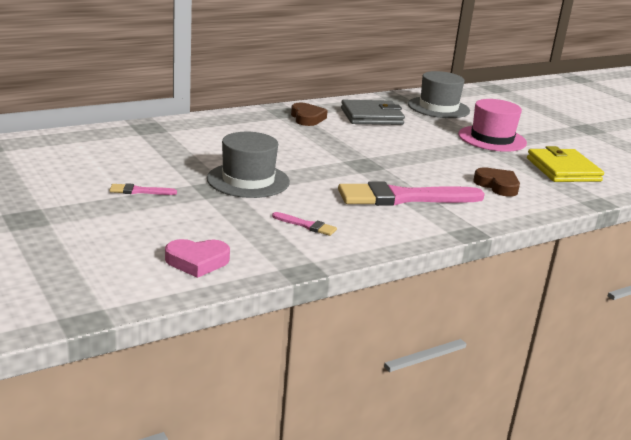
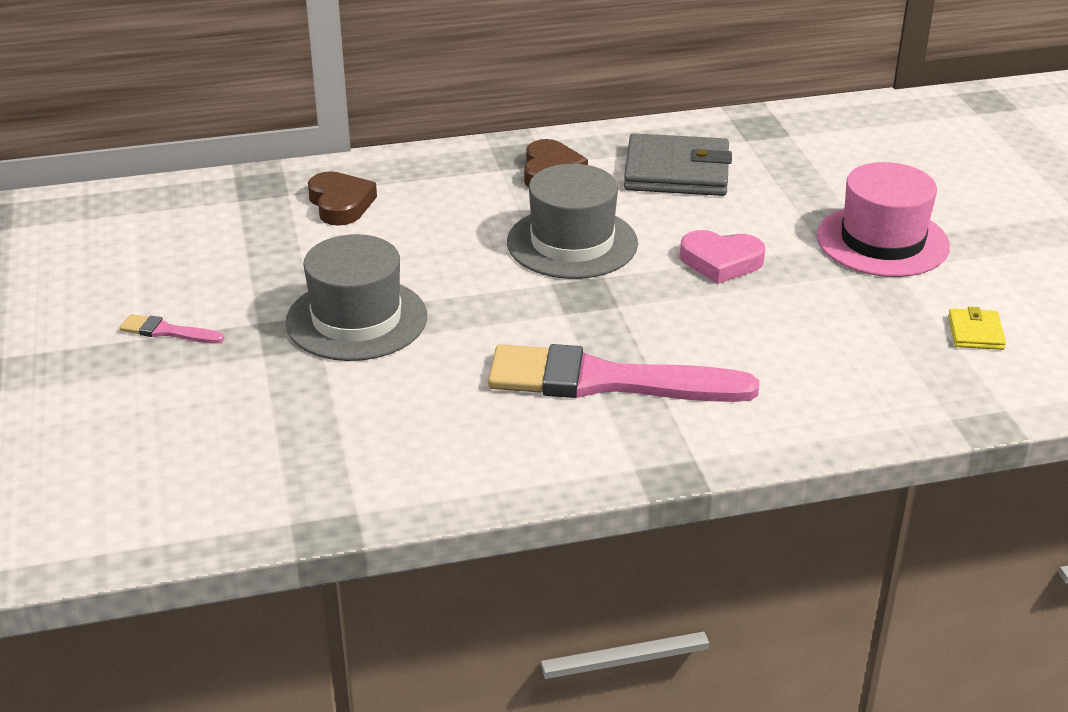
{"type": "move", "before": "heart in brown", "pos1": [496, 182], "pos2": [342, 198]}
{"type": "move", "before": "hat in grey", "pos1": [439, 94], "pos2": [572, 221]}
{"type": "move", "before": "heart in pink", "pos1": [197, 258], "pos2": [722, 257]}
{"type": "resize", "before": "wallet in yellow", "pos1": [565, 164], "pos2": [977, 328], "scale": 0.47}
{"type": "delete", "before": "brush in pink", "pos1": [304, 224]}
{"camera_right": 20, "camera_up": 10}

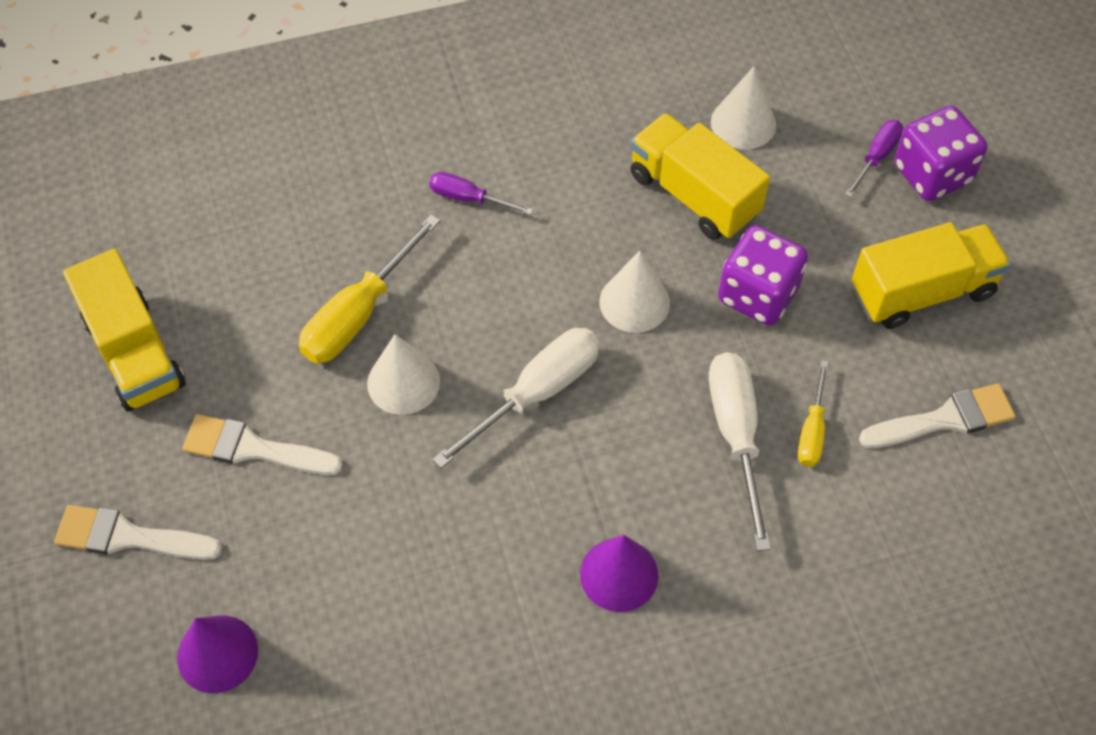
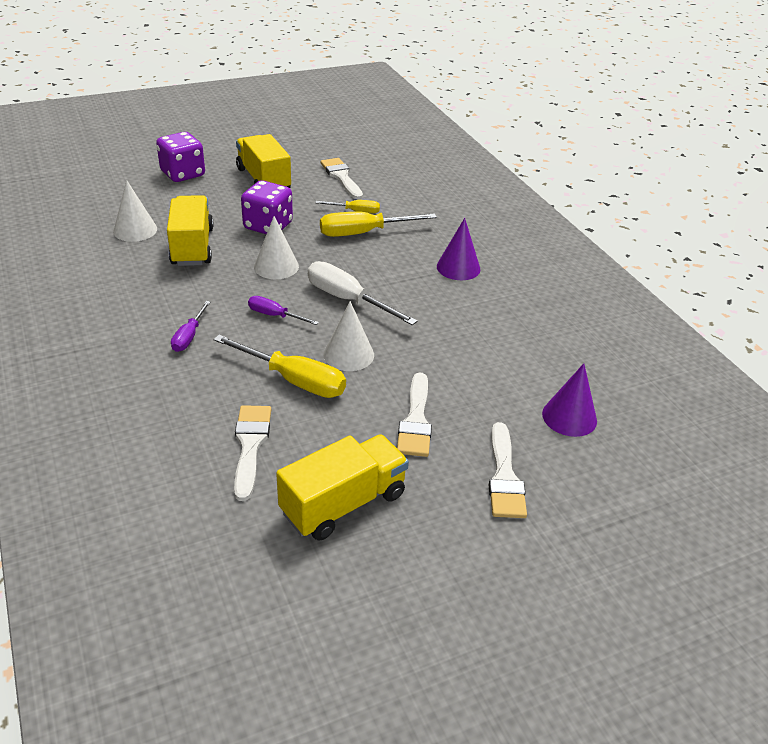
{"type": "rotate", "before": "truck in yellow", "pos1": [700, 176], "pos2": [190, 230], "turn": 135}
{"type": "insert", "after": "brush in white", "pos2": [252, 453]}
{"type": "move", "before": "screwdriver in purple", "pos1": [874, 159], "pos2": [283, 310]}
{"type": "recolor", "before": "screwdriver in white", "after": "screwdriver in yellow", "pos1": [740, 451], "pos2": [378, 224]}
{"camera_right": -100, "camera_up": -20}

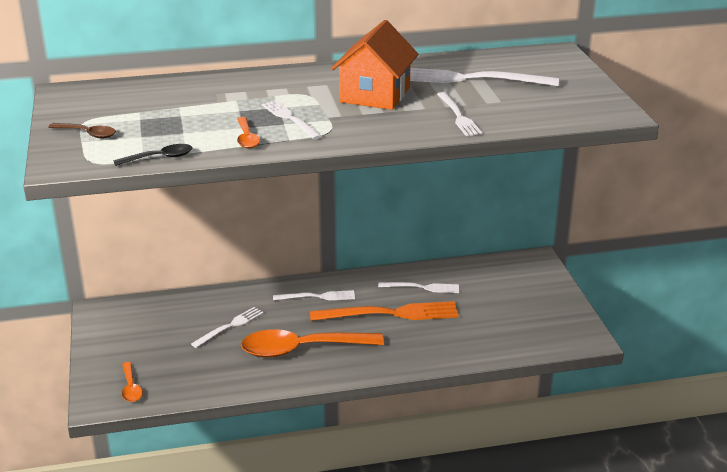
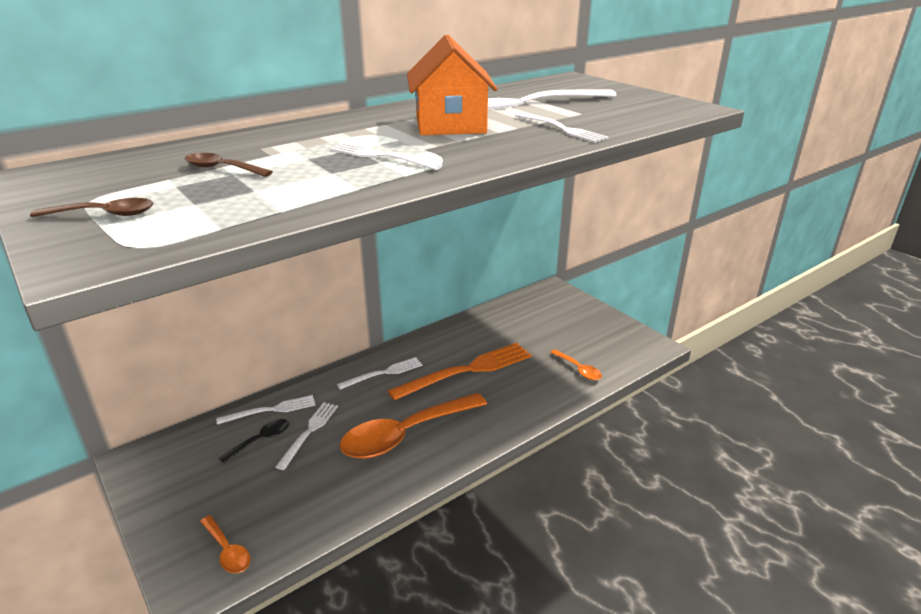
{"type": "insert", "after": "spoon in brown", "pos2": [229, 165]}
{"type": "move", "before": "fork in white", "pos1": [418, 287], "pos2": [265, 410]}
{"type": "move", "before": "spoon in black", "pos1": [153, 155], "pos2": [254, 441]}
{"type": "move", "before": "spoon in orange", "pos1": [248, 133], "pos2": [576, 364]}
{"camera_right": -25, "camera_up": 0}

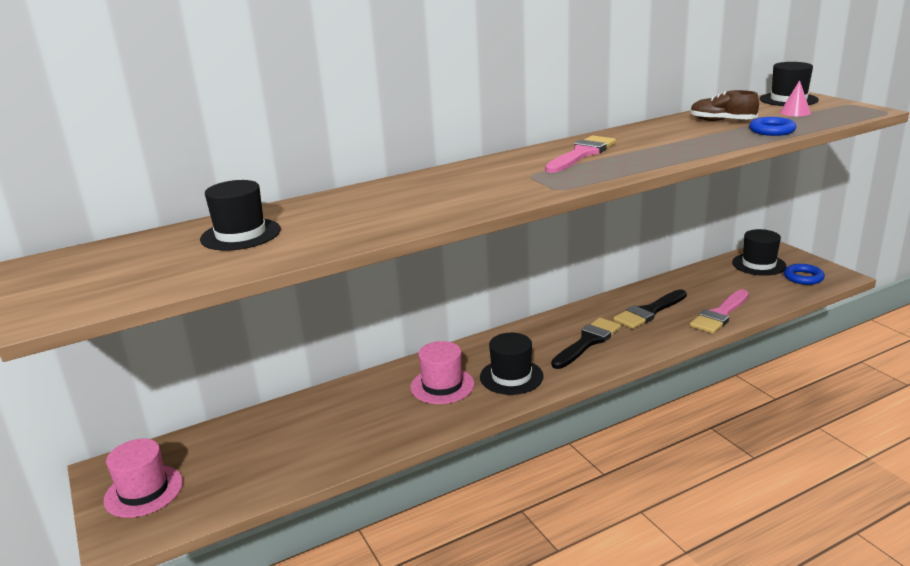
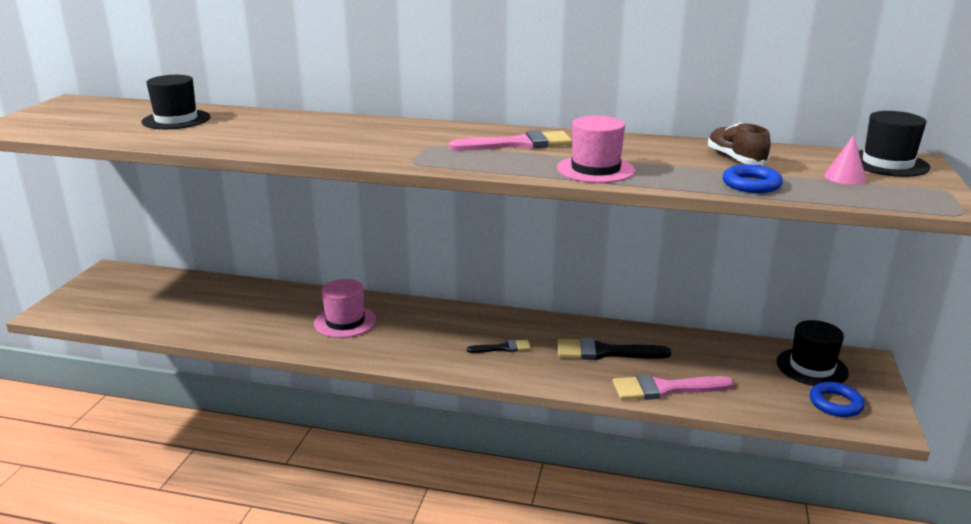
{"type": "resize", "before": "brush in black", "pos1": [586, 343], "pos2": [499, 346], "scale": 0.57}
{"type": "move", "before": "hat in pink", "pos1": [143, 478], "pos2": [596, 149]}
{"type": "delete", "before": "hat in black", "pos1": [512, 364]}
{"camera_right": 40, "camera_up": 0}

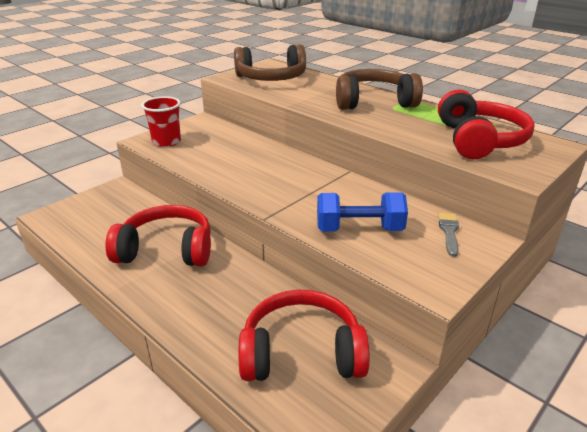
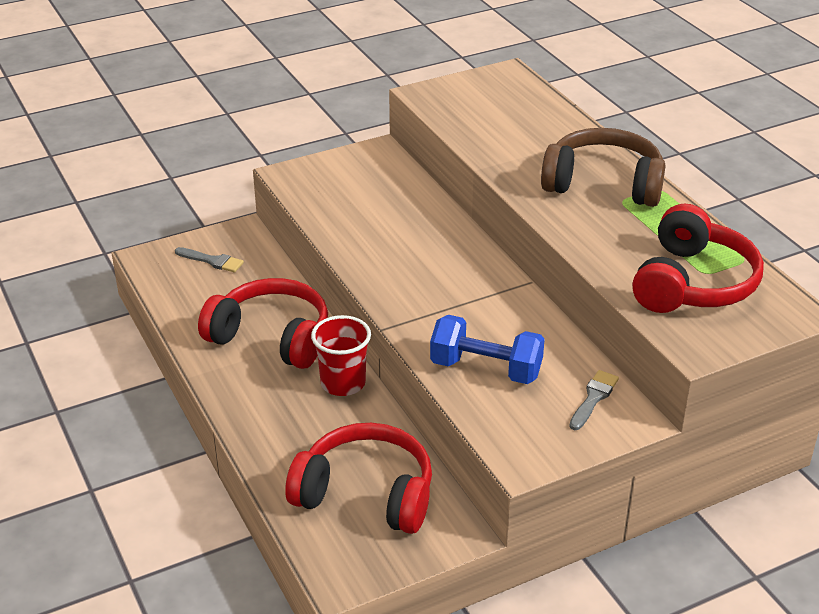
{"type": "insert", "after": "brush in grey", "pos2": [209, 259]}
{"type": "move", "before": "cup in red", "pos1": [161, 121], "pos2": [341, 355]}
{"type": "delete", "before": "headphones in brown", "pos1": [270, 62]}
{"camera_right": 20, "camera_up": 5}

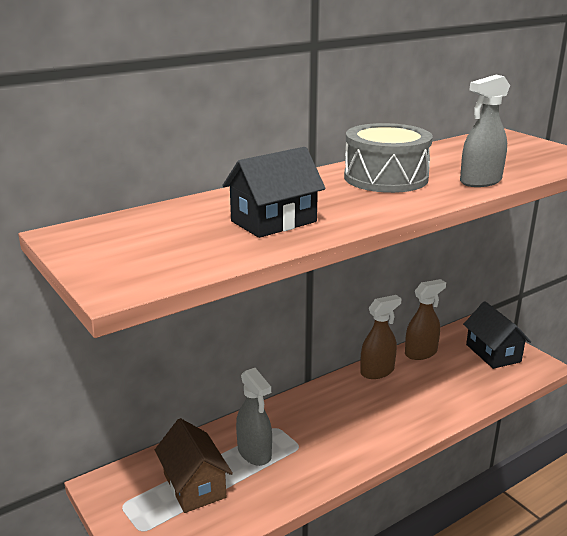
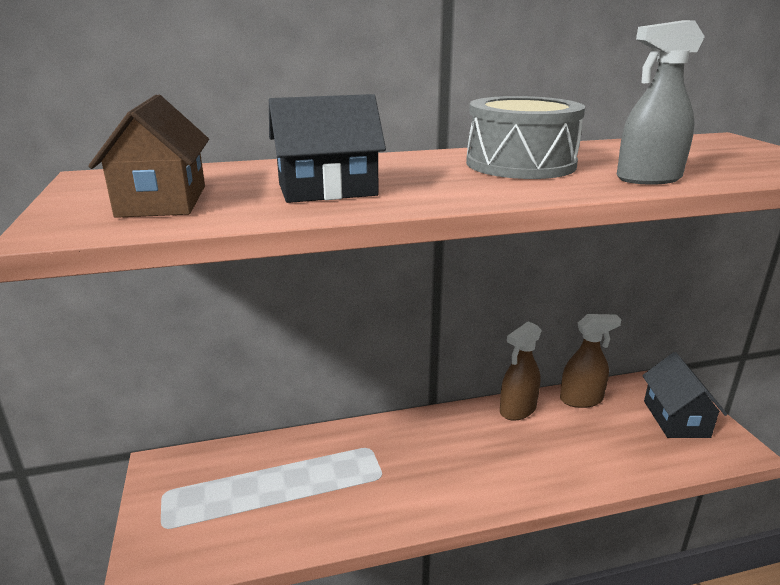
{"type": "move", "before": "house in brown", "pos1": [194, 465], "pos2": [148, 156]}
{"type": "rotate", "before": "spray bottle in brown", "pos1": [381, 337], "pos2": [521, 370], "turn": 150}
{"type": "delete", "before": "spray bottle in grey", "pos1": [254, 417]}
{"camera_right": 20, "camera_up": 0}

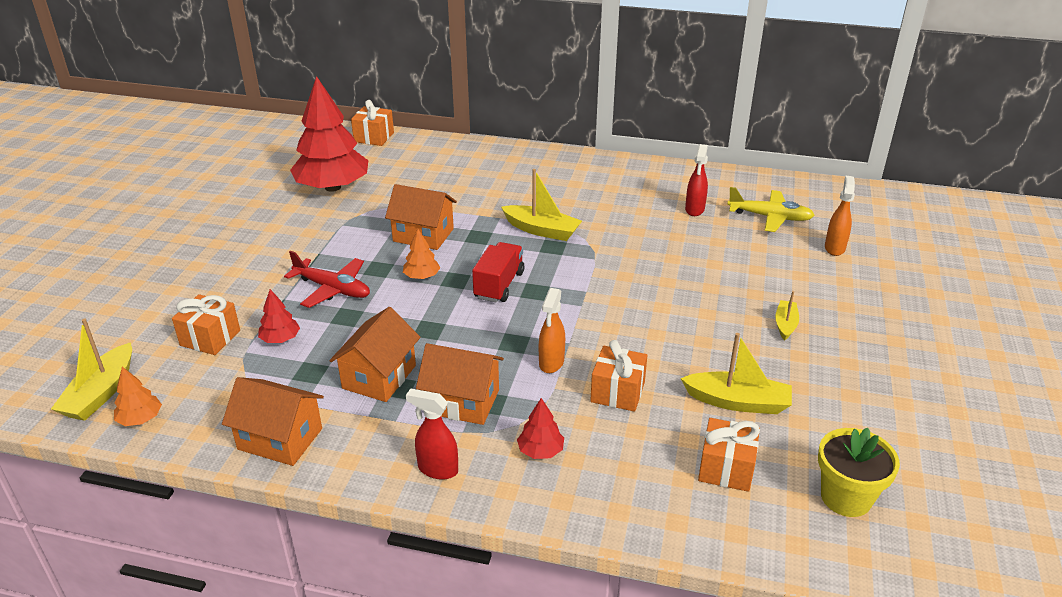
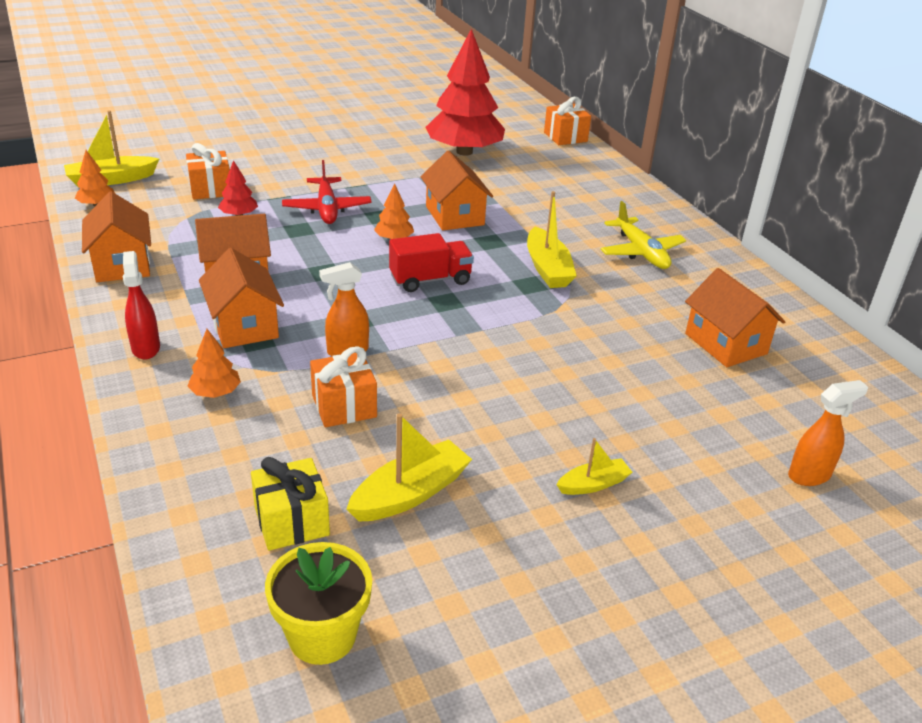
{"type": "recolor", "before": "tree in red", "after": "tree in orange", "pos1": [540, 428], "pos2": [214, 363]}
{"type": "recolor", "before": "gift in orange", "after": "gift in yellow", "pos1": [729, 455], "pos2": [290, 504]}
{"type": "rotate", "before": "boat in yellow", "pos1": [736, 373], "pos2": [409, 467], "turn": -105}
{"type": "move", "before": "plane in yellow", "pos1": [771, 209], "pos2": [643, 235]}
{"type": "replace", "before": "spray bottle in red", "after": "house in orange", "pos1": [696, 180], "pos2": [735, 317]}
{"camera_right": 50, "camera_up": 0}

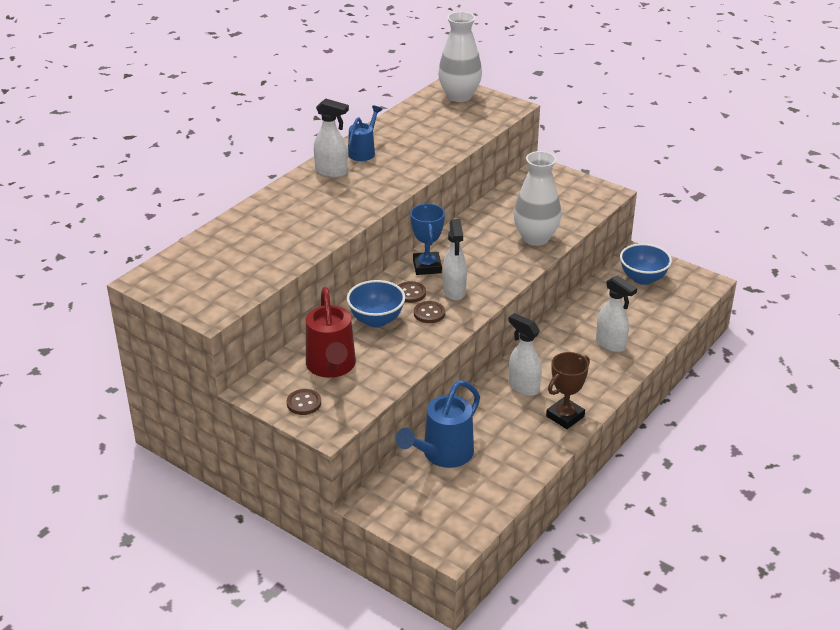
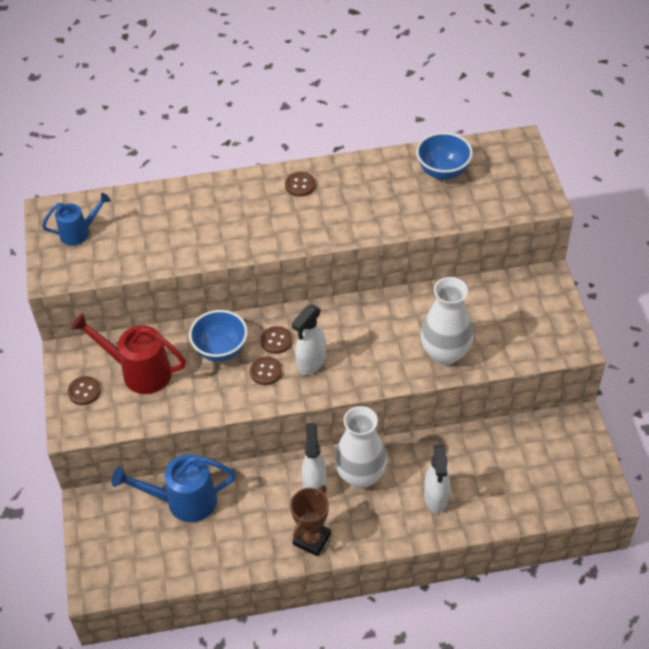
{"type": "move", "before": "watering can in blue", "pos1": [365, 133], "pos2": [76, 219]}
{"type": "rotate", "before": "watering can in red", "pos1": [331, 332], "pos2": [128, 353], "turn": 75}
{"type": "replace", "before": "spray bottle in white", "after": "button in brown", "pos1": [331, 138], "pos2": [300, 184]}
{"type": "rotate", "before": "trophy in brown", "pos1": [568, 390], "pos2": [310, 520], "turn": -60}
{"type": "move", "before": "vase in white", "pos1": [460, 57], "pos2": [360, 447]}
{"type": "move", "before": "bowl in blue", "pos1": [646, 264], "pos2": [444, 156]}
{"type": "delete", "before": "trophy in blue", "pos1": [427, 239]}
{"camera_right": 45, "camera_up": 15}

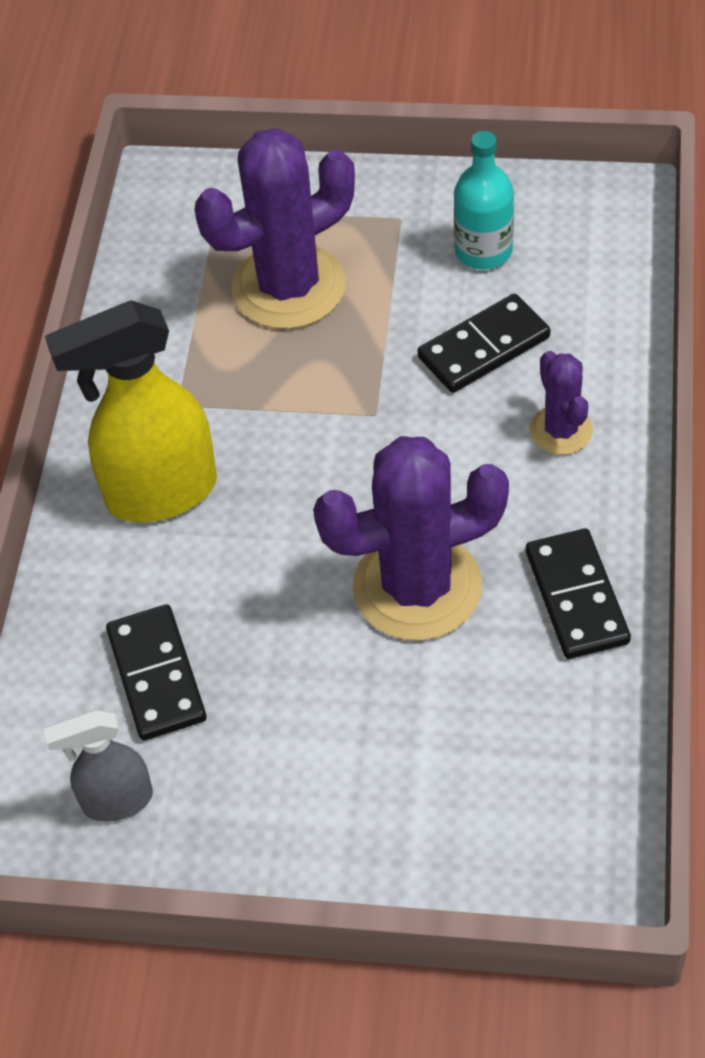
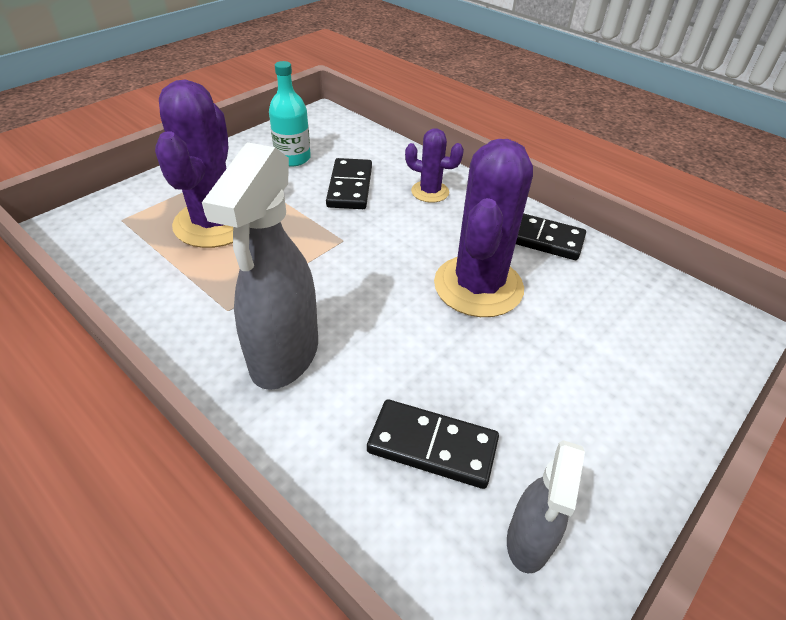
{"type": "recolor", "before": "spray bottle in yellow", "after": "spray bottle in grey", "pos1": [131, 411], "pos2": [260, 266]}
{"camera_right": -60, "camera_up": -10}

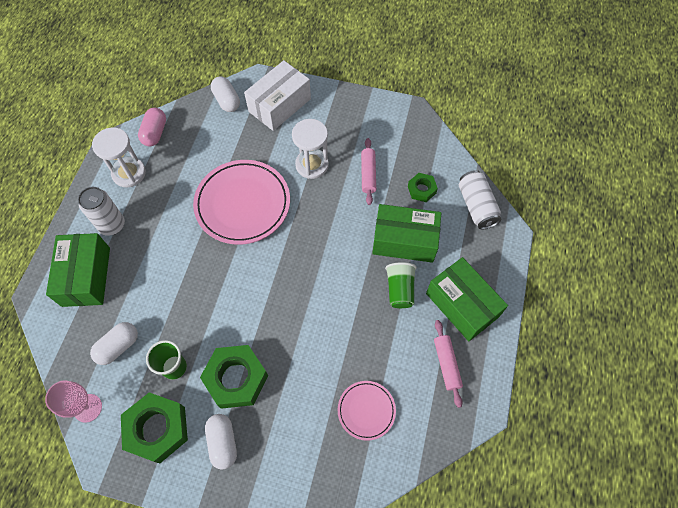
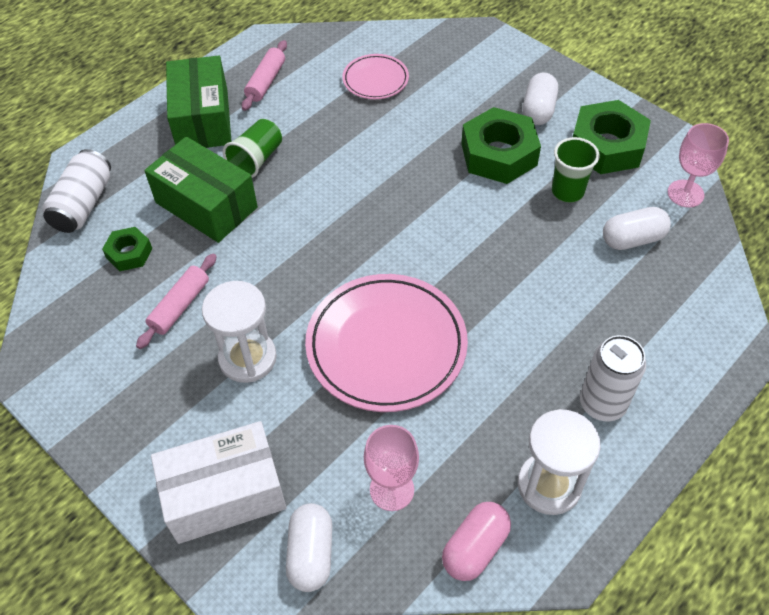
{"type": "insert", "after": "goblet in pink", "pos2": [391, 468]}
{"type": "delete", "before": "box in green", "pos1": [78, 270]}
{"camera_right": -150, "camera_up": -10}

